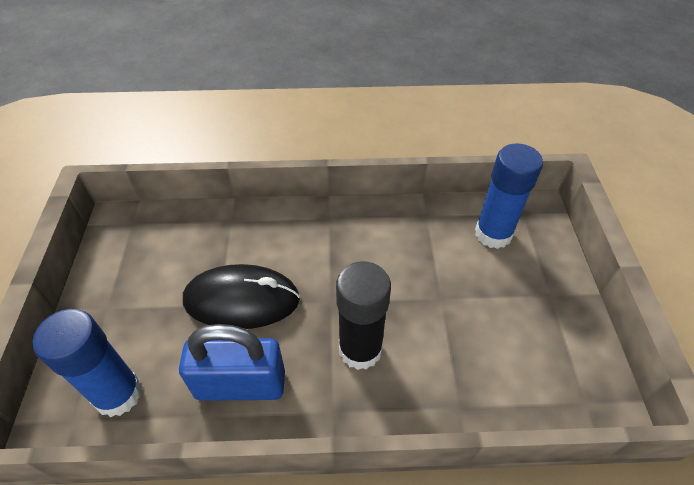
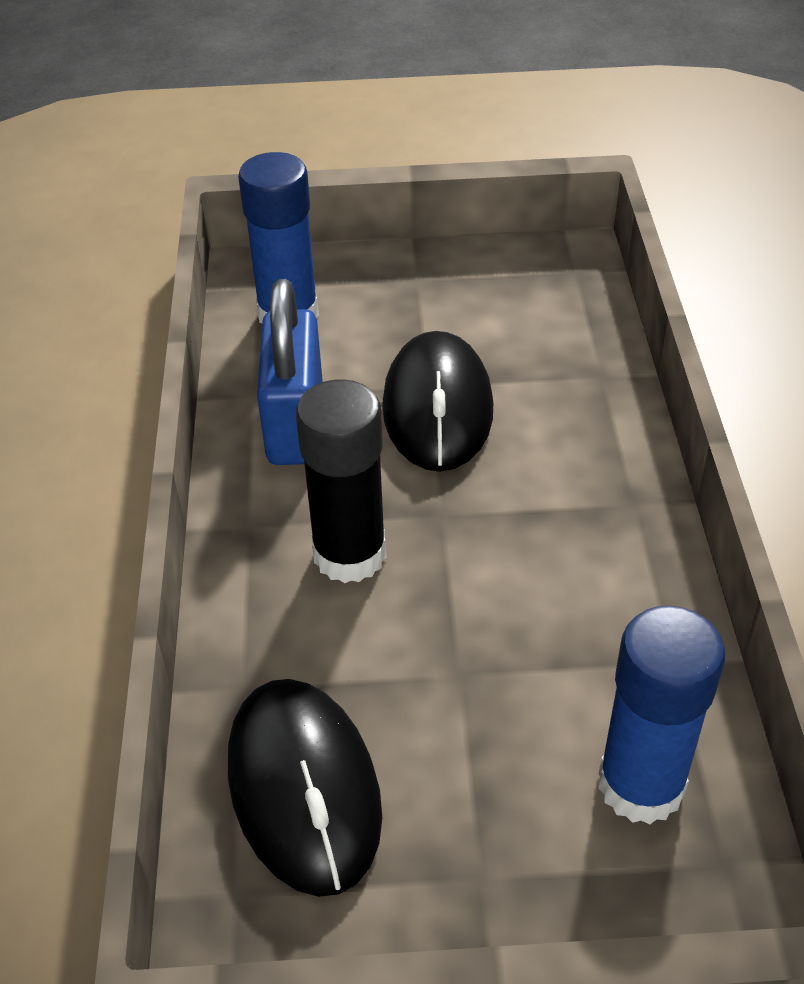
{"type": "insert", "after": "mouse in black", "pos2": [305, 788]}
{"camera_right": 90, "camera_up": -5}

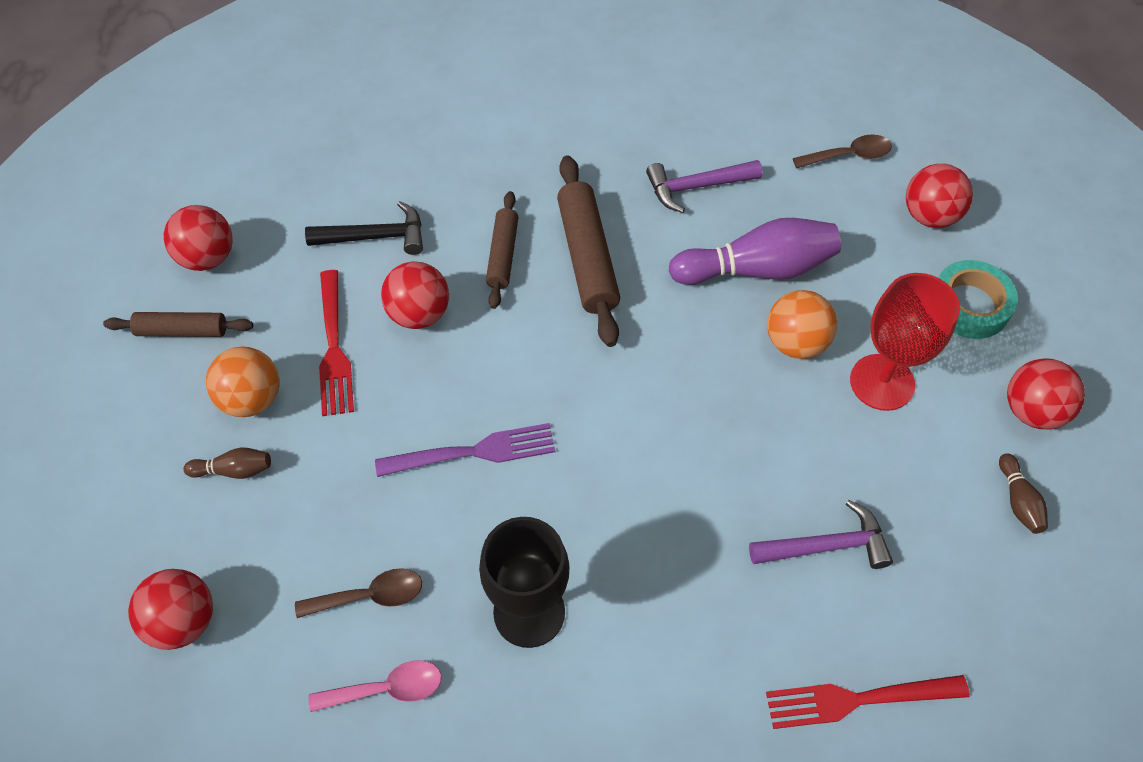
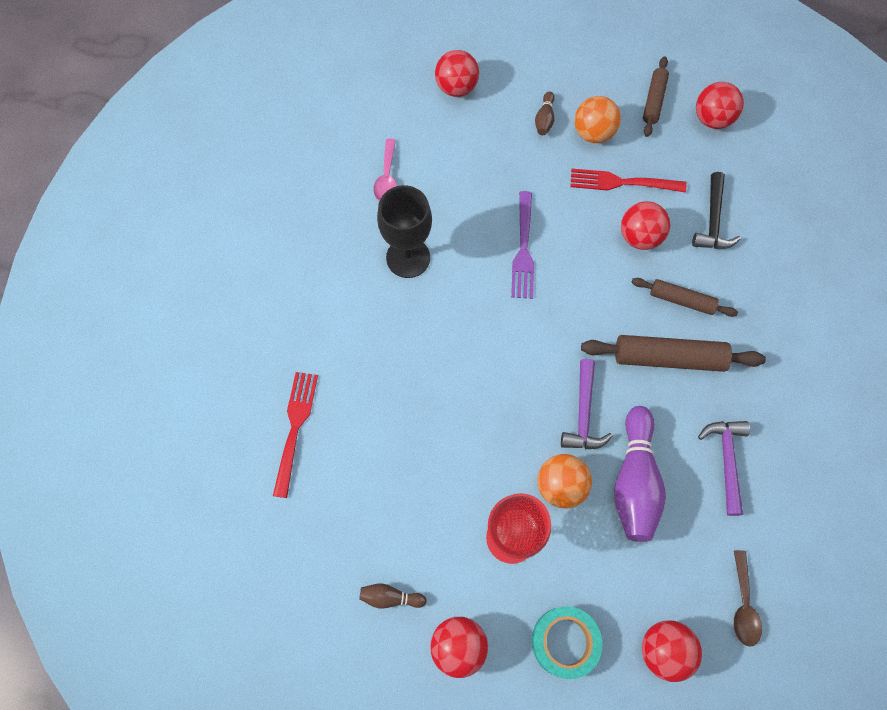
{"type": "move", "before": "hammer in purple", "pos1": [821, 534], "pos2": [587, 404]}
{"type": "delete", "before": "spoon in brown", "pos1": [358, 593]}
{"camera_right": 105, "camera_up": 10}

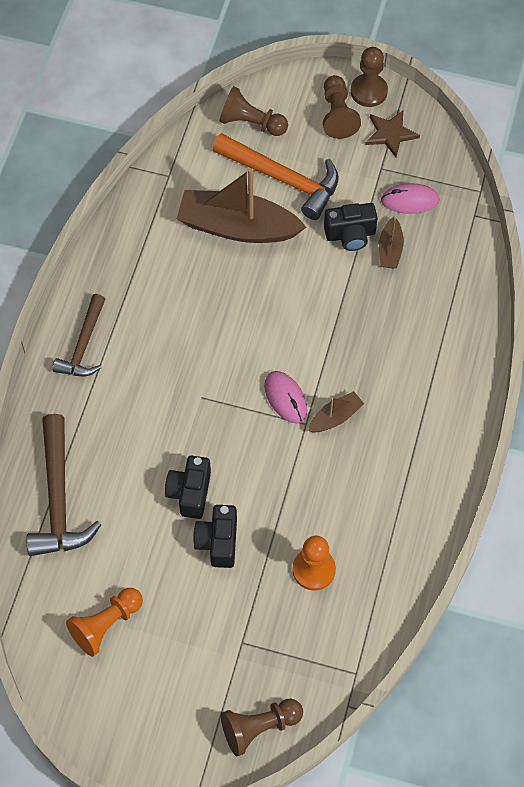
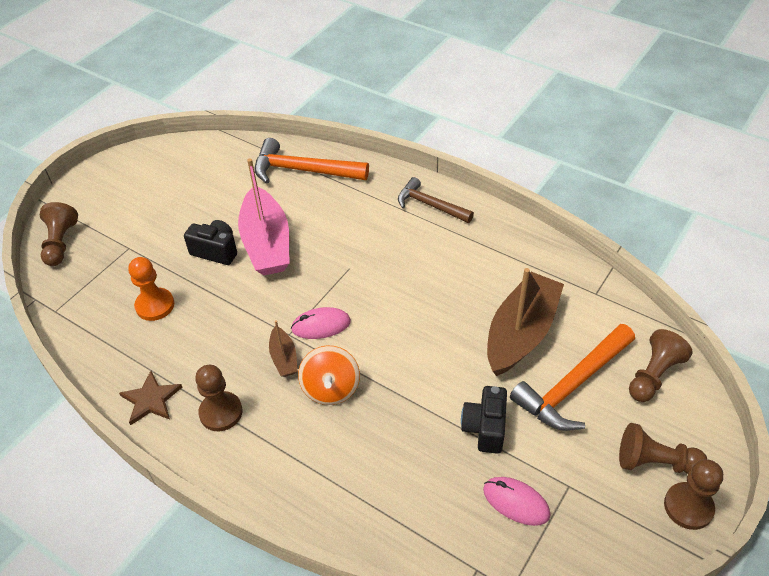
{"type": "move", "before": "star in brown", "pos1": [392, 134], "pos2": [150, 398]}
{"type": "insert", "after": "pawn in brown", "pos2": [219, 398]}
{"type": "replace", "before": "camera in black", "after": "boat in pink", "pos1": [188, 487], "pos2": [263, 217]}
{"type": "recolor", "before": "hammer in brown", "after": "hammer in orange", "pos1": [63, 485], "pos2": [311, 161]}
{"type": "insert", "after": "spinning top in orange", "pos2": [329, 375]}
{"type": "rotate", "before": "mouse in pink", "pos1": [410, 198], "pos2": [516, 501], "turn": -75}
{"type": "delete", "before": "pawn in orange", "pos1": [104, 622]}
{"type": "delete", "before": "boat in brown", "pos1": [391, 242]}
{"camera_right": 110, "camera_up": -15}

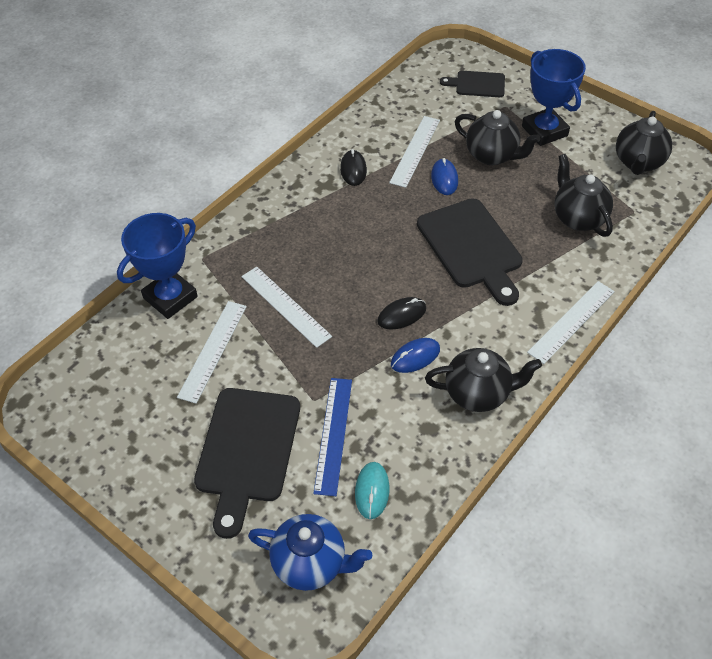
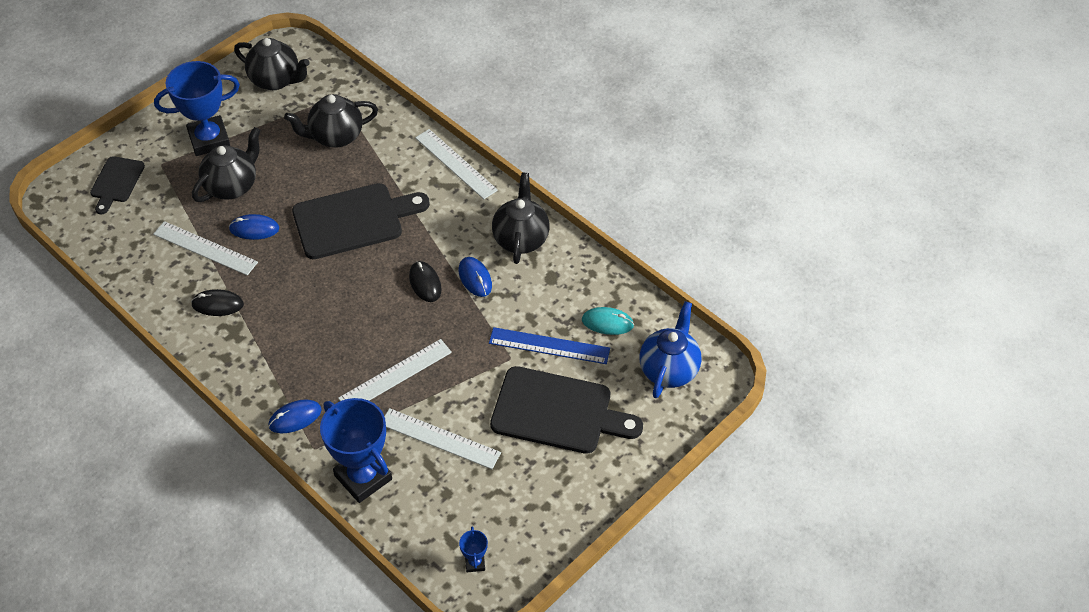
{"type": "insert", "after": "mouse in blue", "pos2": [295, 416]}
{"type": "insert", "after": "trophy in blue", "pos2": [473, 549]}
{"camera_right": -85, "camera_up": 0}

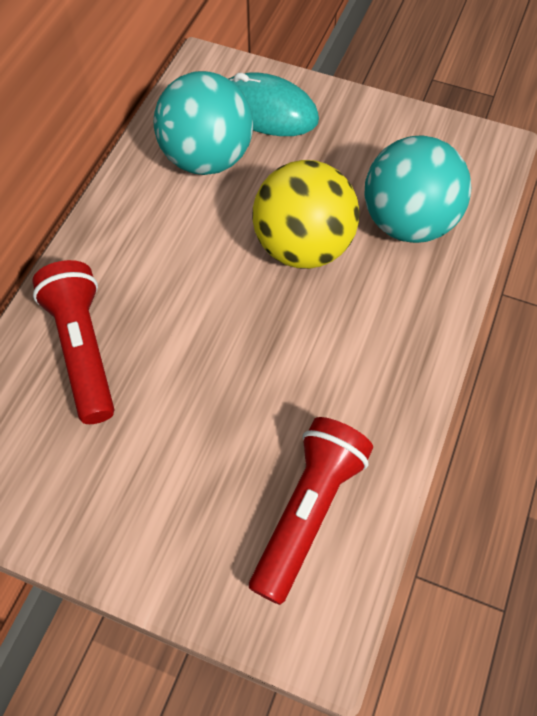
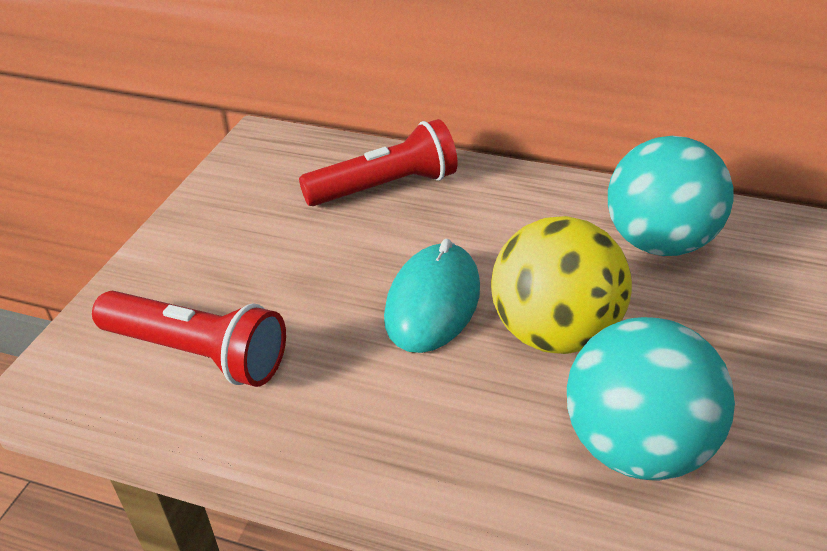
{"type": "move", "before": "mouse in turquoise", "pos1": [274, 104], "pos2": [432, 296]}
{"camera_right": 85, "camera_up": -20}

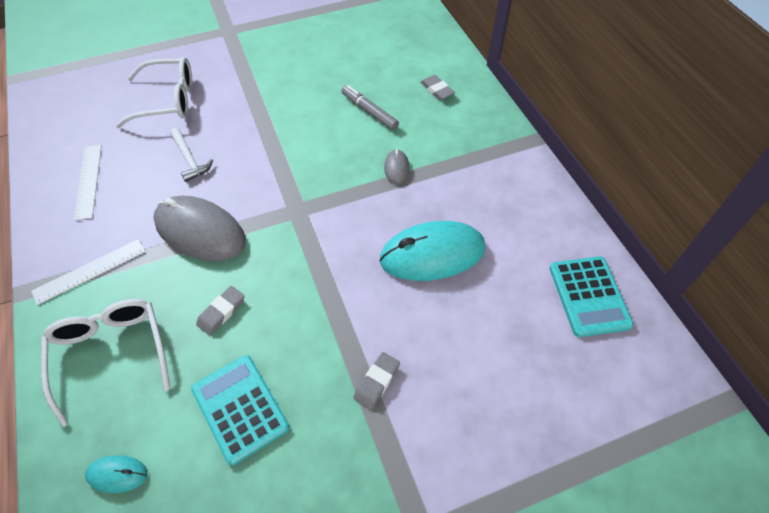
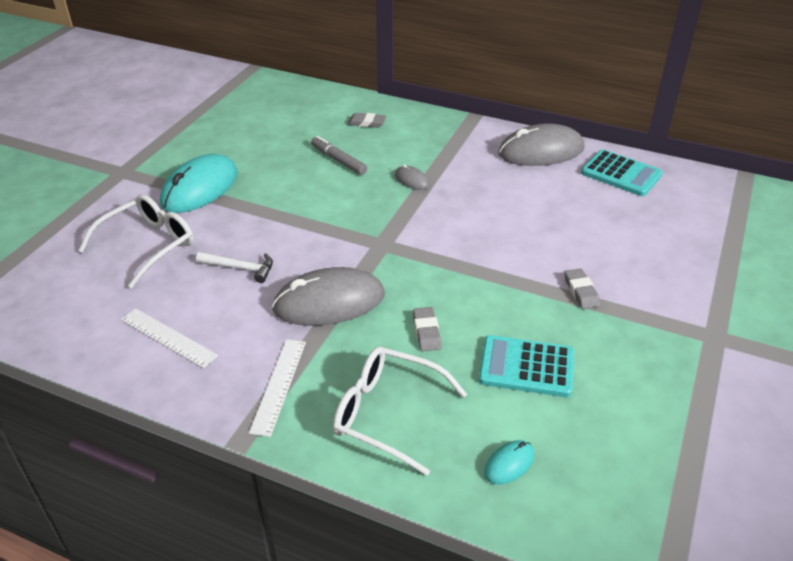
{"type": "move", "before": "mouse in turquoise", "pos1": [432, 251], "pos2": [198, 183]}
{"type": "rotate", "before": "marker in grey", "pos1": [370, 107], "pos2": [339, 155], "turn": 45}
{"type": "insert", "after": "mouse in grey", "pos2": [541, 144]}
{"camera_right": -45, "camera_up": -15}

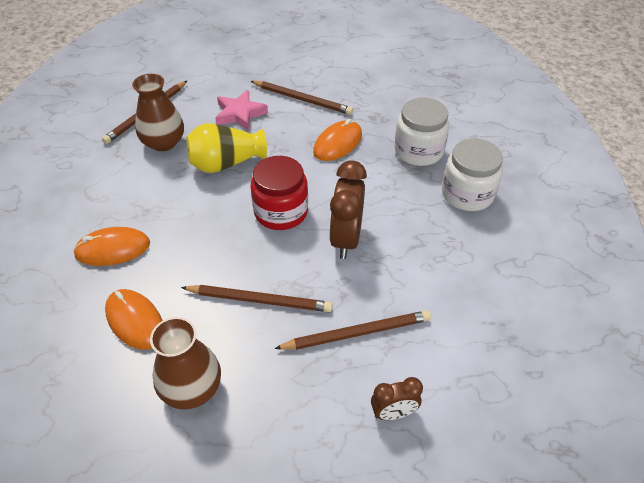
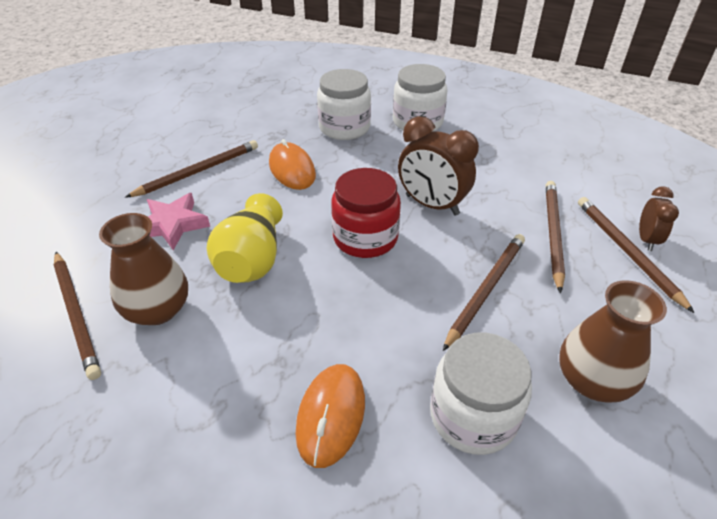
{"type": "replace", "before": "mouse in orange", "after": "jar in white", "pos1": [134, 319], "pos2": [481, 393]}
{"type": "insert", "after": "pencil in brown", "pos2": [636, 255]}
{"camera_right": -65, "camera_up": -5}

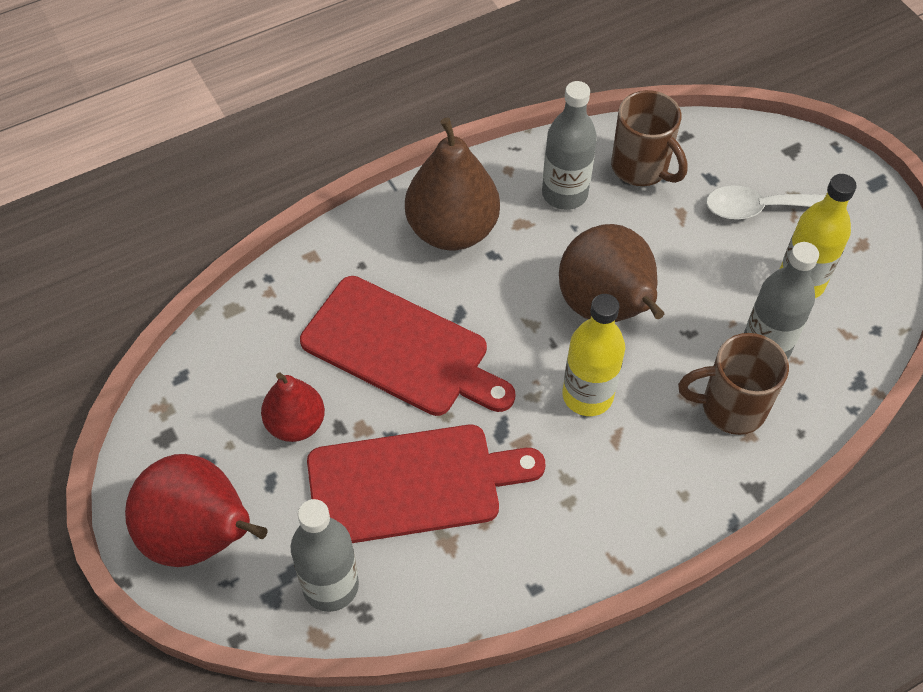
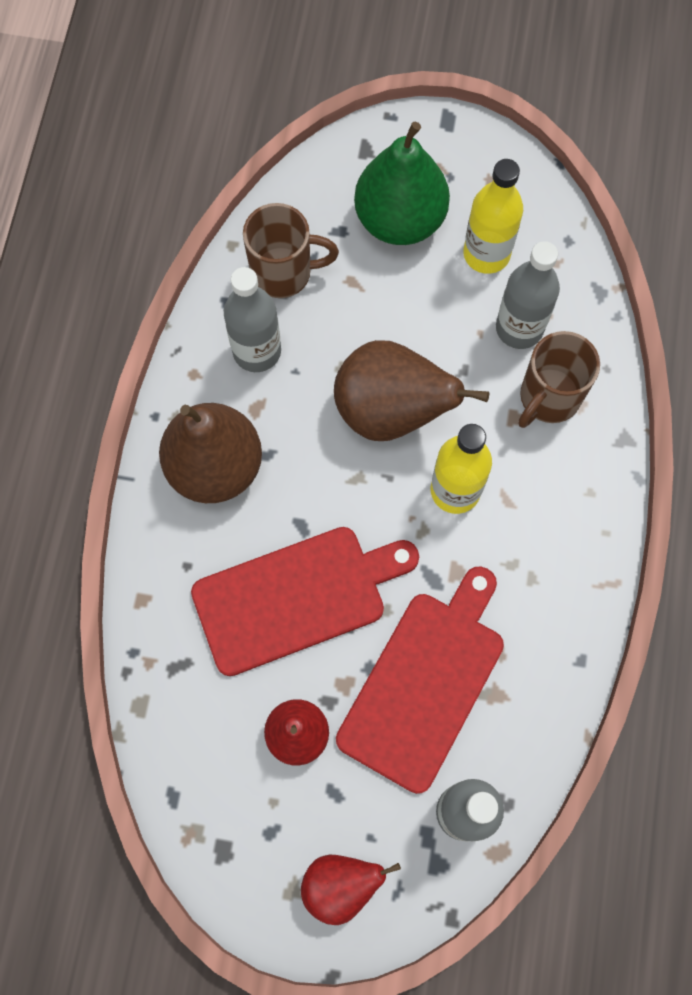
{"type": "resize", "before": "pear in red", "pos1": [196, 510], "pos2": [351, 890], "scale": 0.6}
{"type": "replace", "before": "spoon in white", "after": "pear in green", "pos1": [766, 203], "pos2": [402, 183]}
{"camera_right": -50, "camera_up": 15}

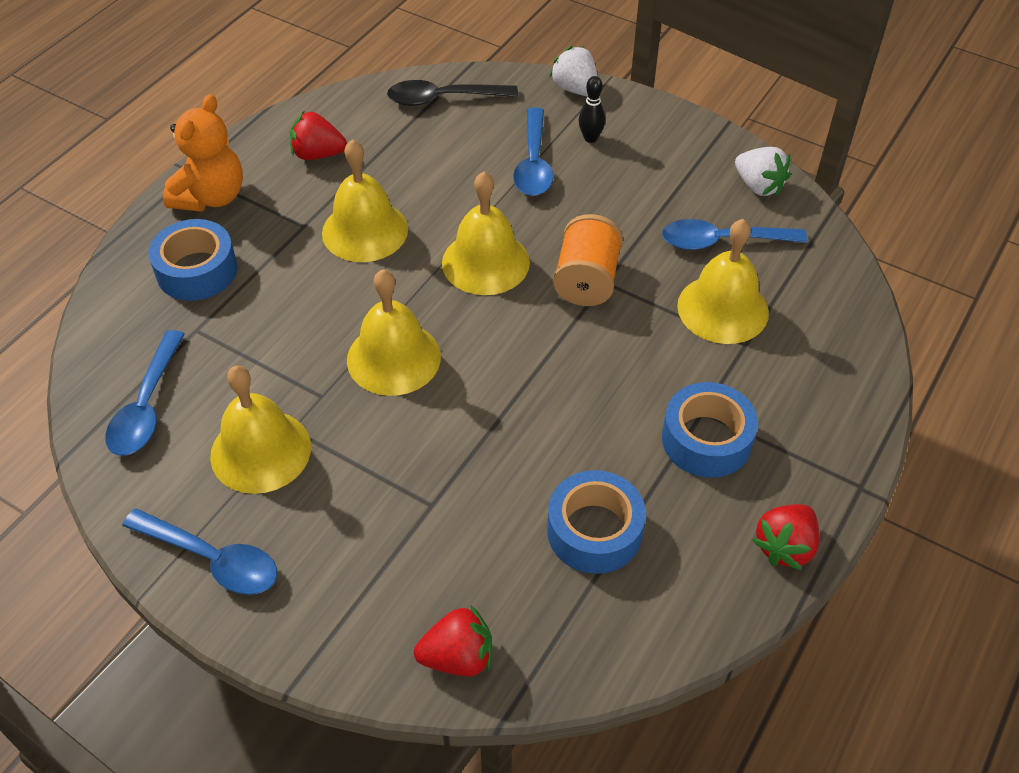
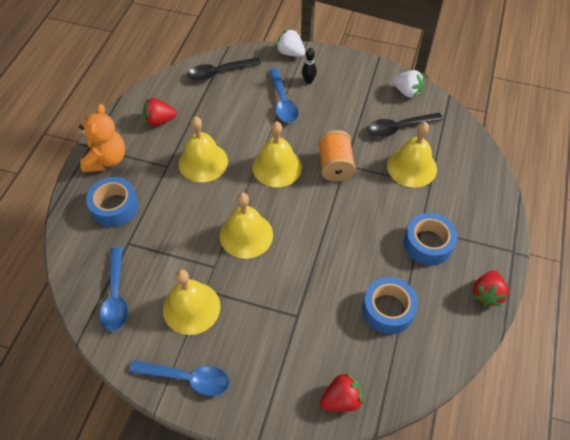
{"type": "recolor", "before": "spoon in blue", "after": "spoon in black", "pos1": [735, 234], "pos2": [405, 125]}
{"camera_right": -15, "camera_up": 5}

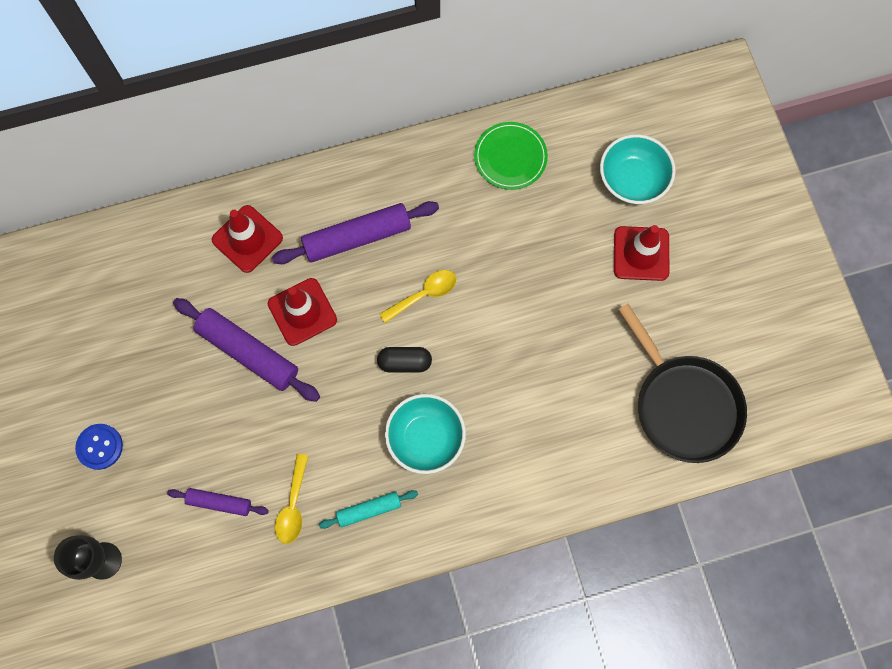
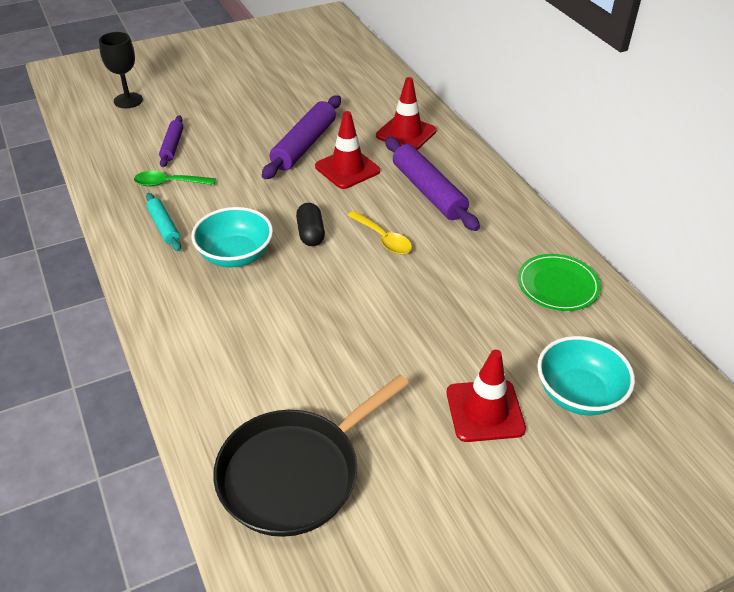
{"type": "recolor", "before": "spoon in yellow", "after": "spoon in green", "pos1": [291, 499], "pos2": [175, 178]}
{"type": "delete", "before": "button in blue", "pos1": [99, 447]}
{"camera_right": 80, "camera_up": -30}

